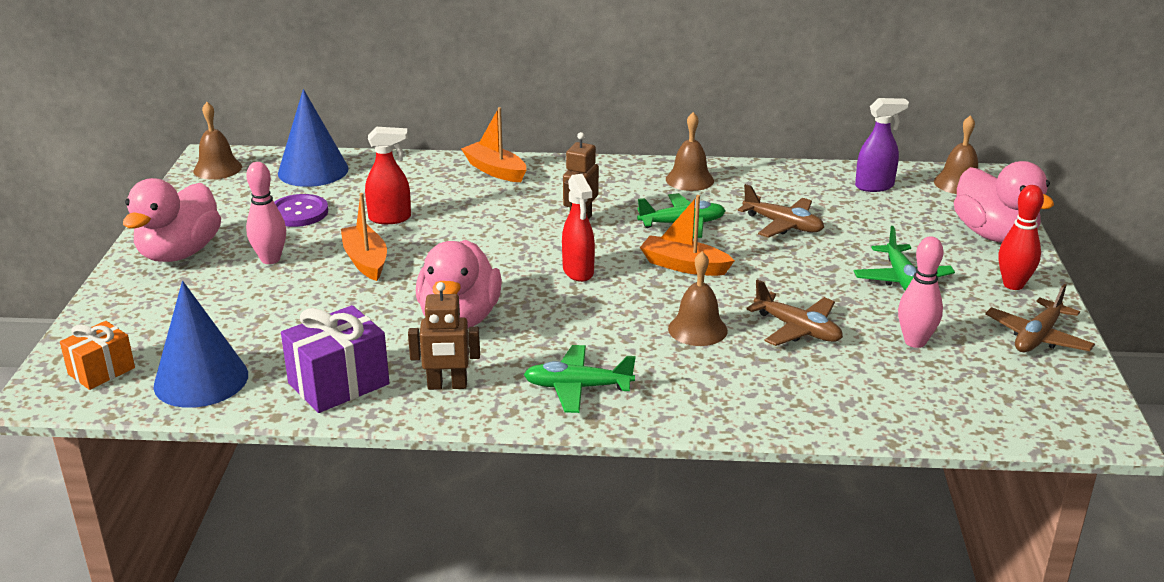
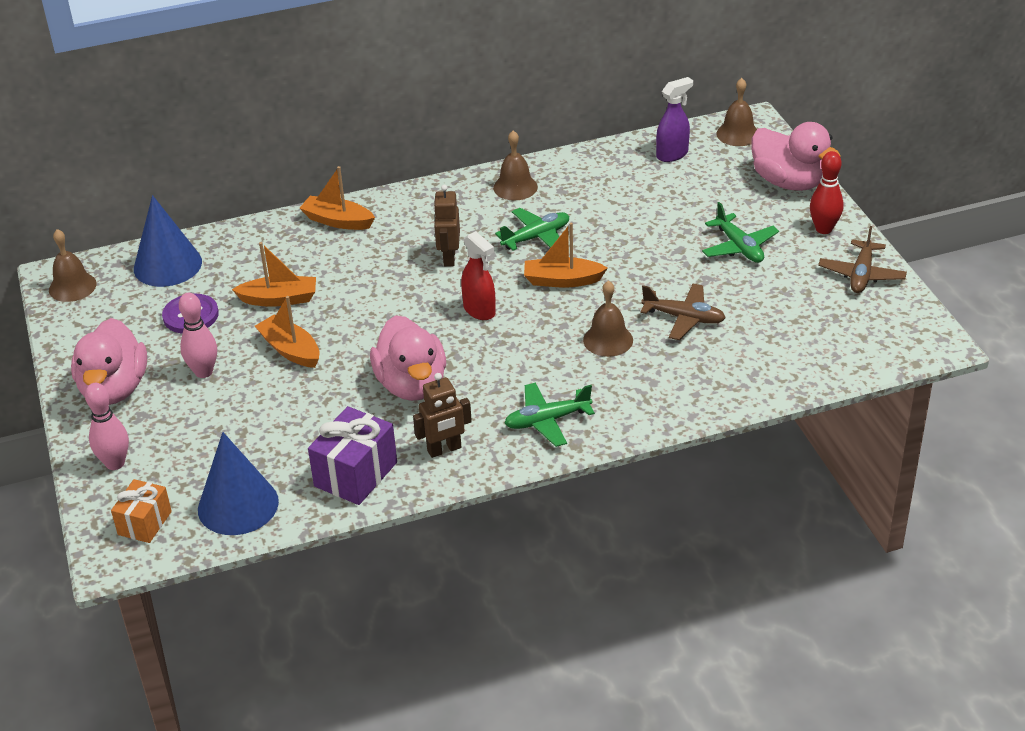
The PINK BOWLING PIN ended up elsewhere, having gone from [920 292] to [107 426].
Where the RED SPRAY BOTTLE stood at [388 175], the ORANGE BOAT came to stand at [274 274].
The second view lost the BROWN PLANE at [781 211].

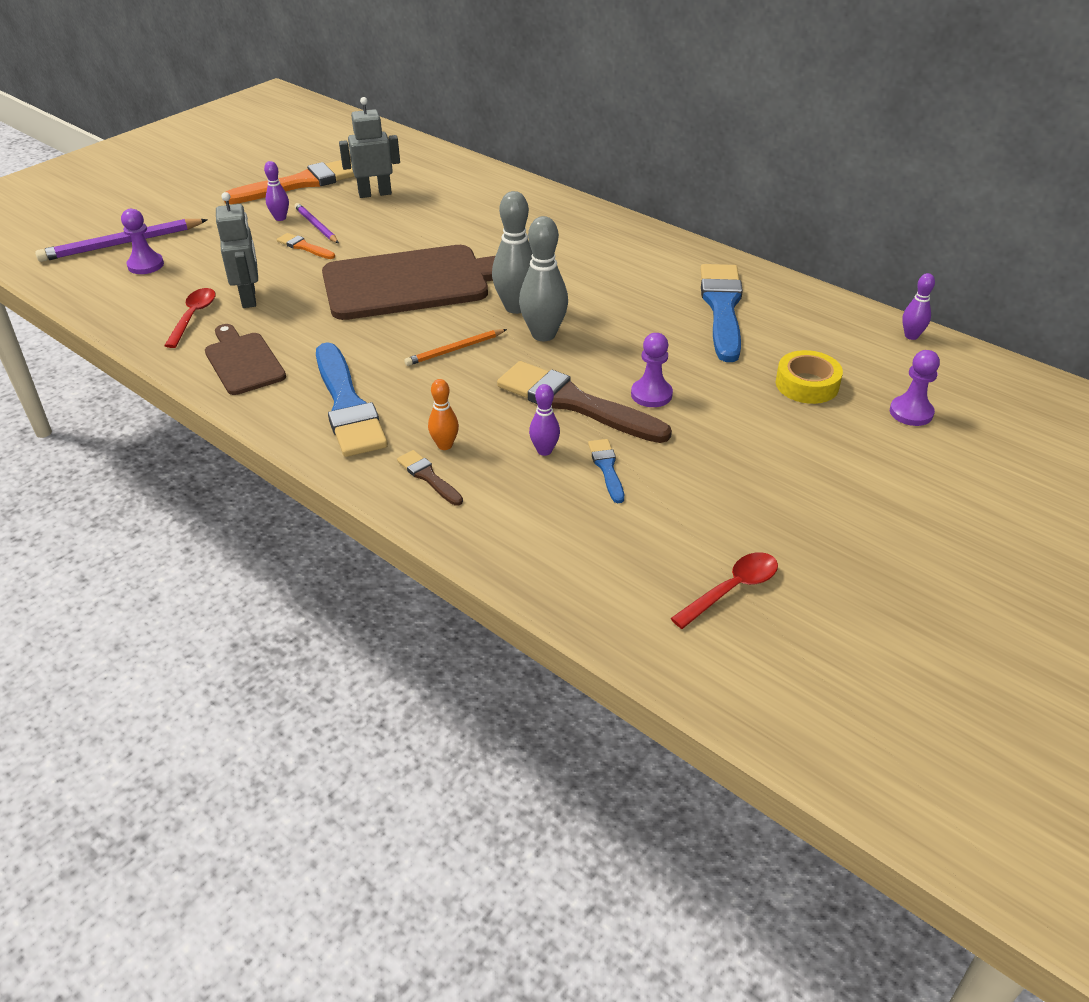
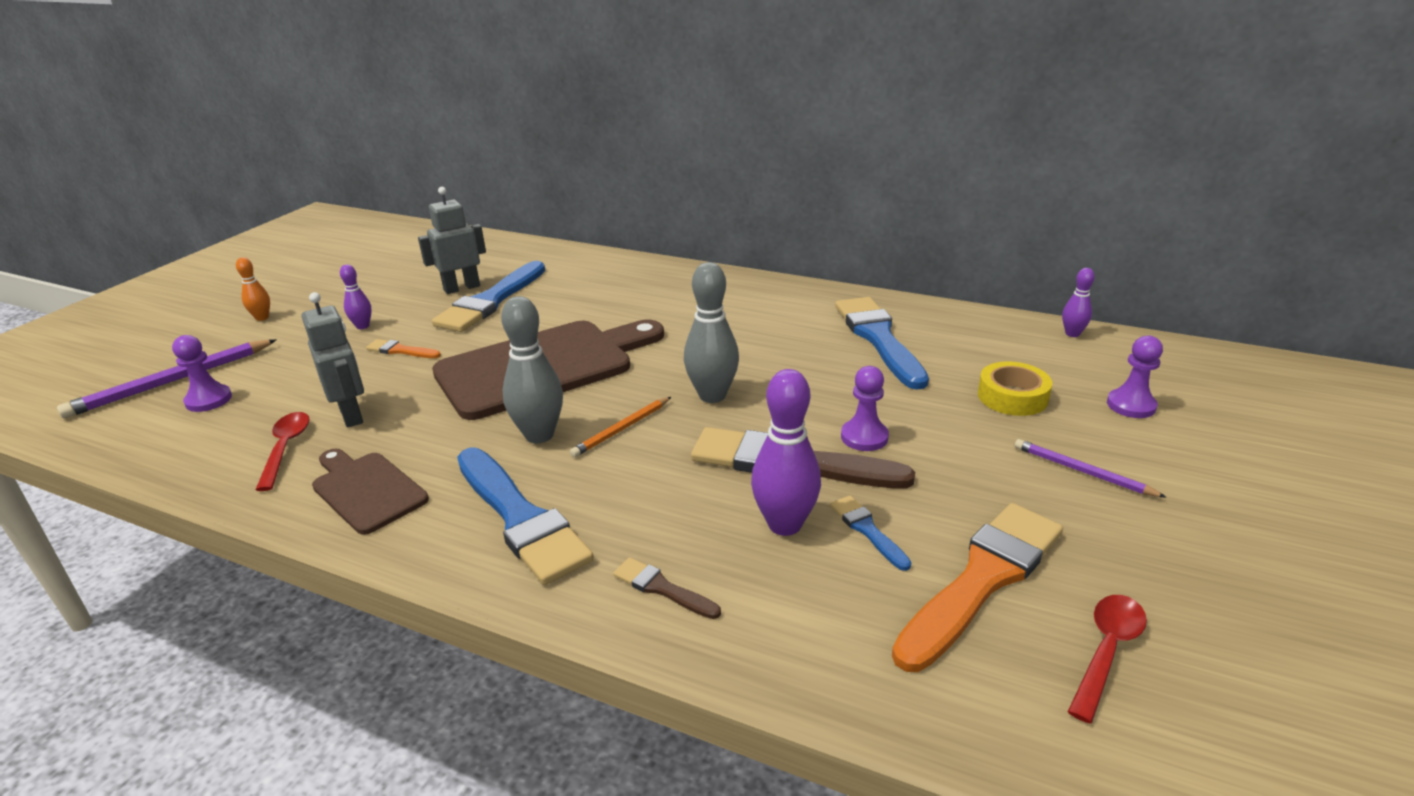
The ORANGE BOWLING PIN ended up elsewhere, having gone from [443 414] to [253 289].
The second view gained the BLUE BRUSH at [488 296].
The GREY BOWLING PIN ended up elsewhere, having gone from [512 252] to [532 369].
The size of the PURPLE BOWLING PIN at [544 420] changed by a factor of 1.82.
The ORANGE BRUSH ended up elsewhere, having gone from [289 181] to [977 587].
The PURPLE PENCIL ended up elsewhere, having gone from [316 223] to [1090 468].

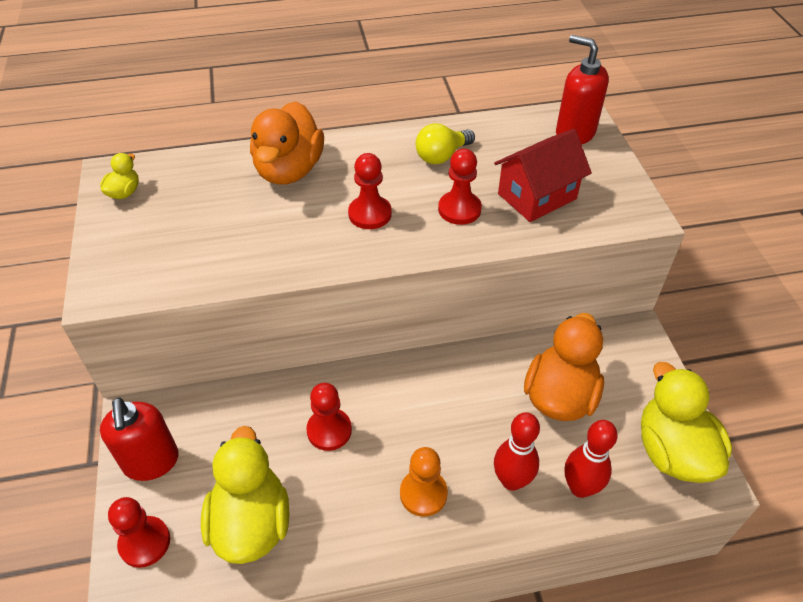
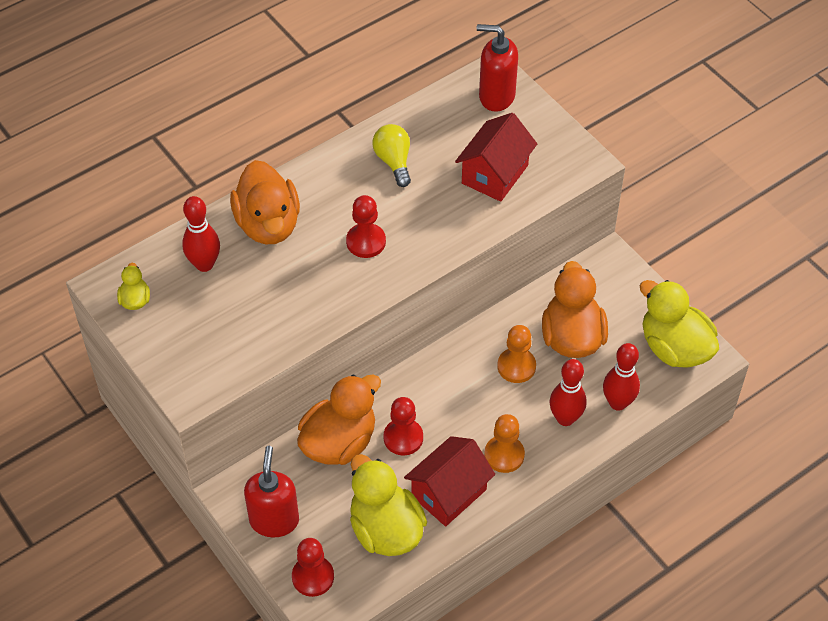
The second view gained the RED BOWLING PIN at [201 234].
The RED SOAP DISPENSER at [139 439] ended up facing another way, 135 degrees counterclockwise from before.
The second view gained the ORANGE DUCK at [339 419].
The YELLOW LIGHT BULB at [445 143] ended up facing another way, 135 degrees clockwise from before.
The second view gained the RED HOUSE at [449 481].
The second view gained the ORANGE PAWN at [516 354].
The second view lost the RED PAWN at [460 187].

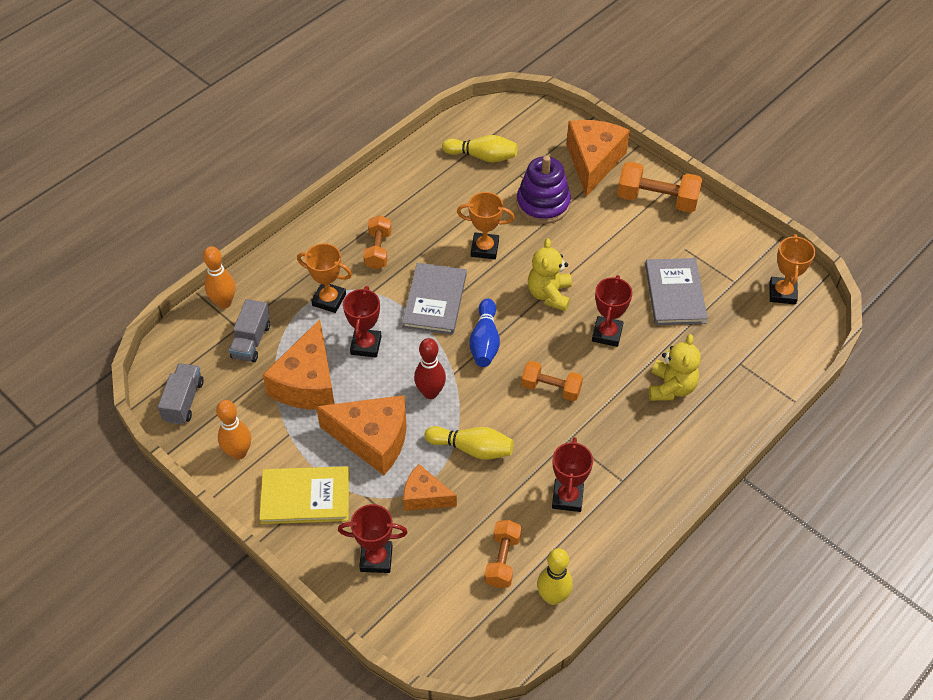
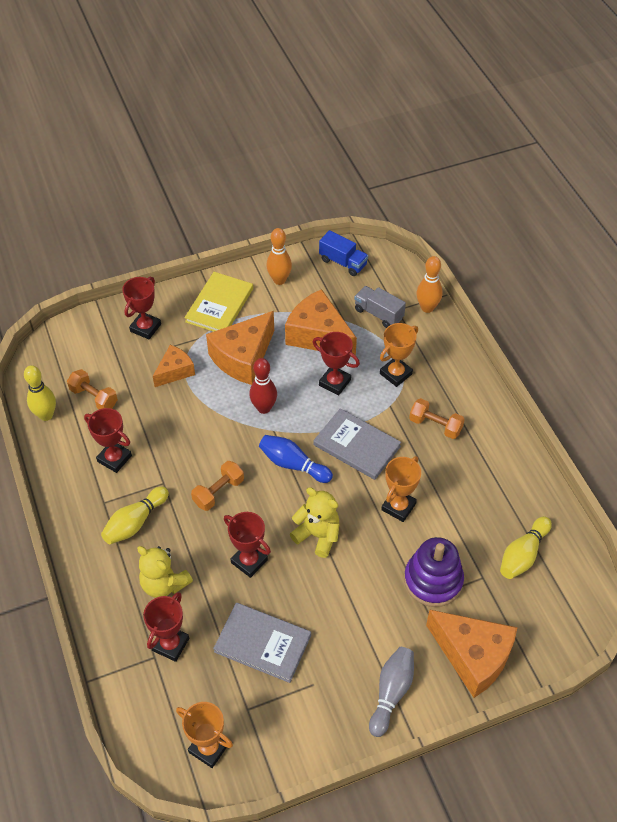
The YELLOW BOWLING PIN ended up elsewhere, having gone from [469 443] to [135 515].
The second view gained the RED TROPHY at [166 627].
What was the GREY TRUCK at [181 393] turned into the BLUE TRUCK at [343 253].
Where the ORANGE DUMBBELL stood at [659 187], the GREY BOWLING PIN came to stand at [391 692].

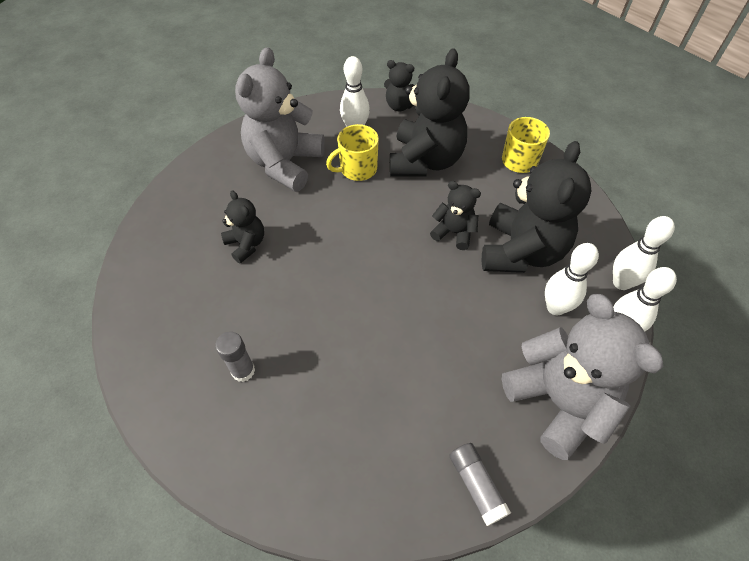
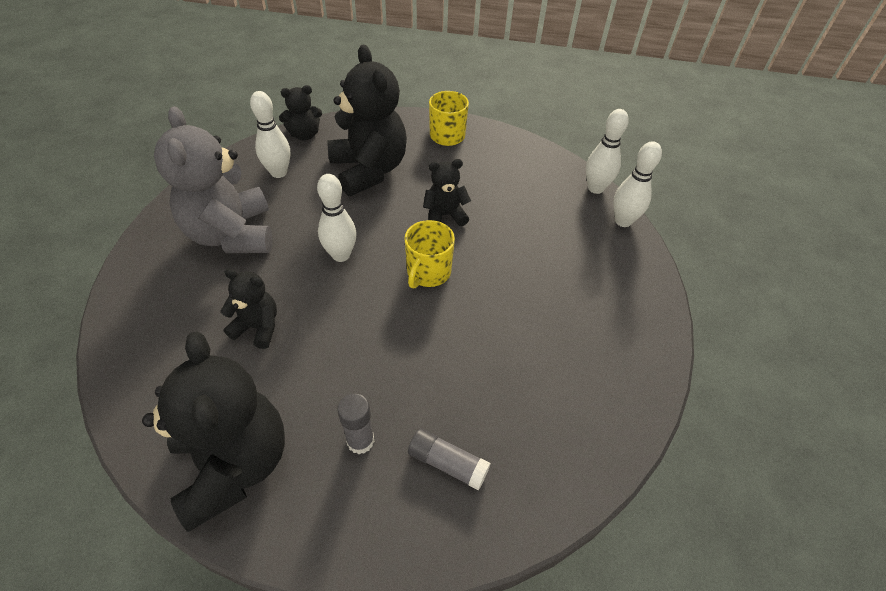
The BLACK TEDDY BEAR ended up elsewhere, having gone from [536 207] to [213 432].
The WHITE BOWLING PIN ended up elsewhere, having gone from [572 279] to [336 218].
The YELLOW MUG ended up elsewhere, having gone from [352 152] to [429 254].
The GREY GLUE STICK ended up elsewhere, having gone from [480 484] to [449 459].
The second view lost the GREY TEDDY BEAR at [583 376].

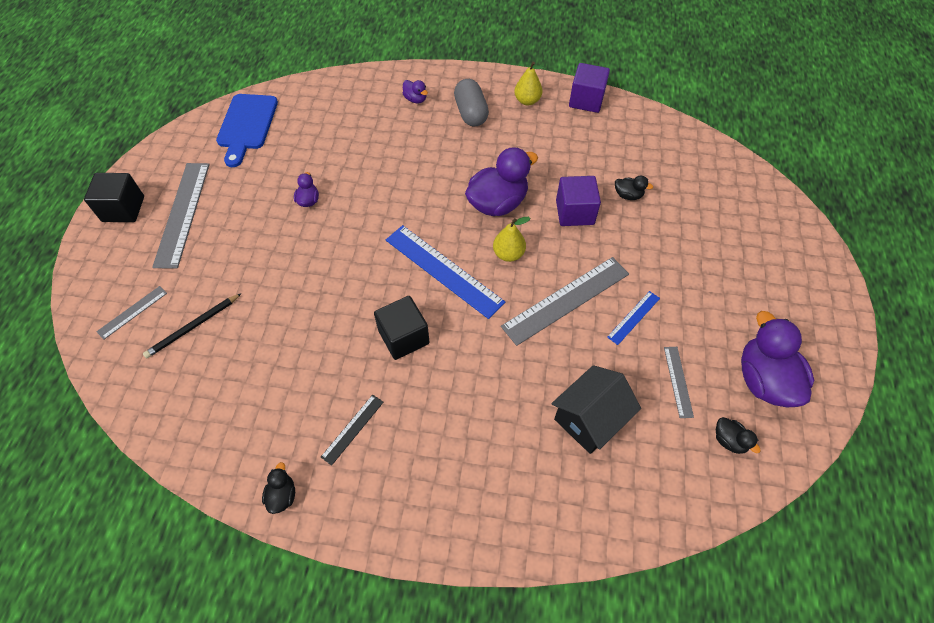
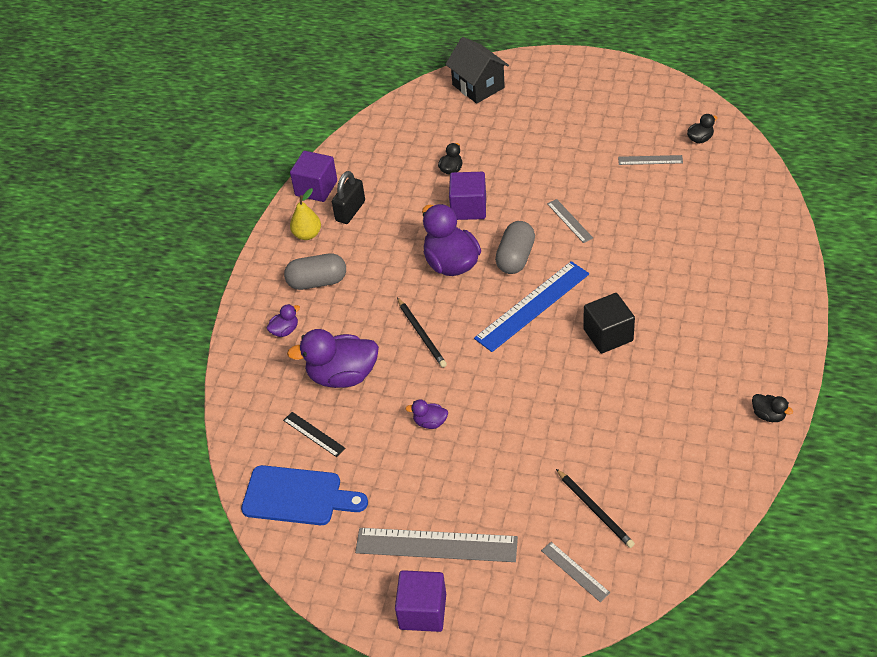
The BLACK RULER ended up elsewhere, having gone from [352 430] to [314 434].
The PURPLE DUCK ended up elsewhere, having gone from [777 359] to [333 358].
The second view gained the BLACK PADLOCK at [348 197].
What was the BLACK CUBE at [114 197] turned into the PURPLE CUBE at [420 601].
The second view gained the BLACK PENCIL at [422 332].
The BLACK HOUSE ended up elsewhere, having gone from [596 409] to [477 70].
Where the YELLOW PEAR stood at [511 239], the GREY CAPSULE came to stand at [515 247].
The size of the GREY RULER at [565 301] changed by a factor of 0.50.
The BLACK DUCK at [278 488] ended up facing another way, 150 degrees counterclockwise from before.
The second view lost the BLUE RULER at [633 318].

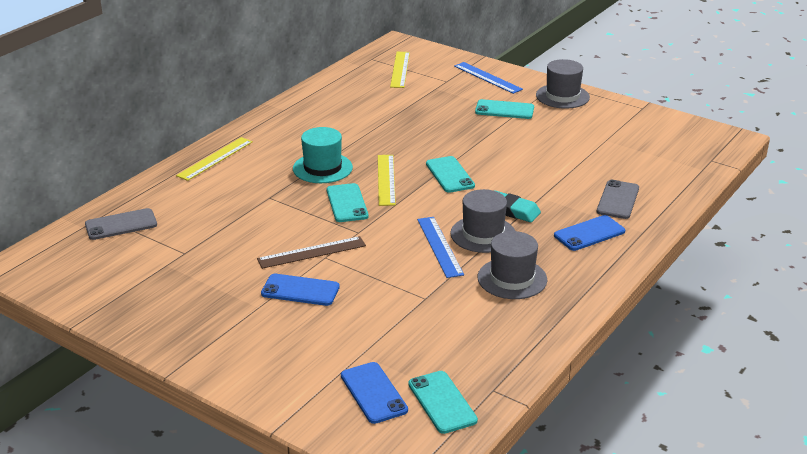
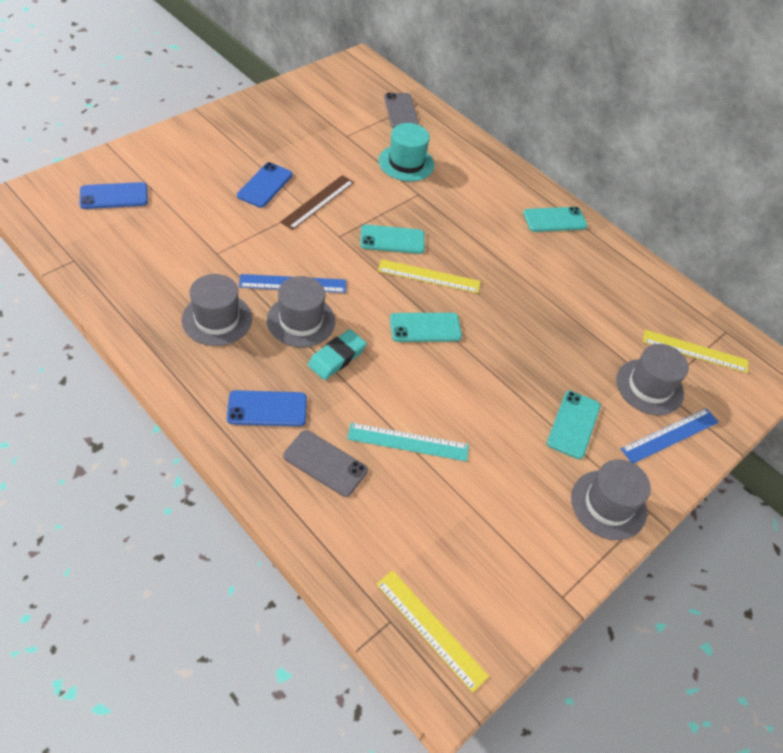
The BLUE PHONE at [589 233] ended up facing another way, 75 degrees counterclockwise from before.
The BROWN RULER at [311 252] ended up facing another way, 45 degrees clockwise from before.
The second view gained the TURQUOISE RULER at [408 442].
The YELLOW RULER ended up elsewhere, having gone from [214 159] to [432 631].
The TURQUOISE HAT ended up elsewhere, having gone from [323 155] to [406 152].
The TURQUOISE PHONE ended up elsewhere, having gone from [443 402] to [555 219].
The second view gained the GREY HAT at [652 379].

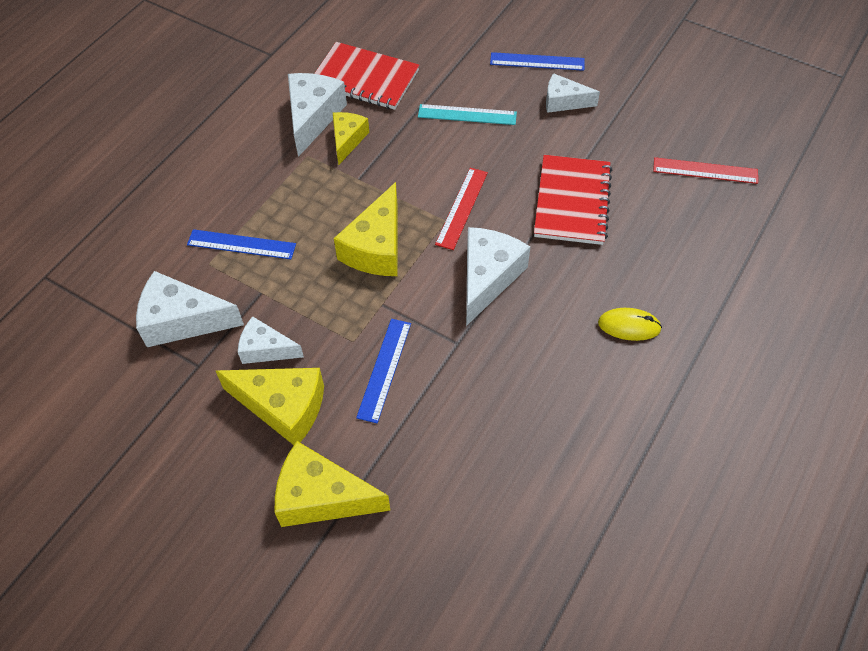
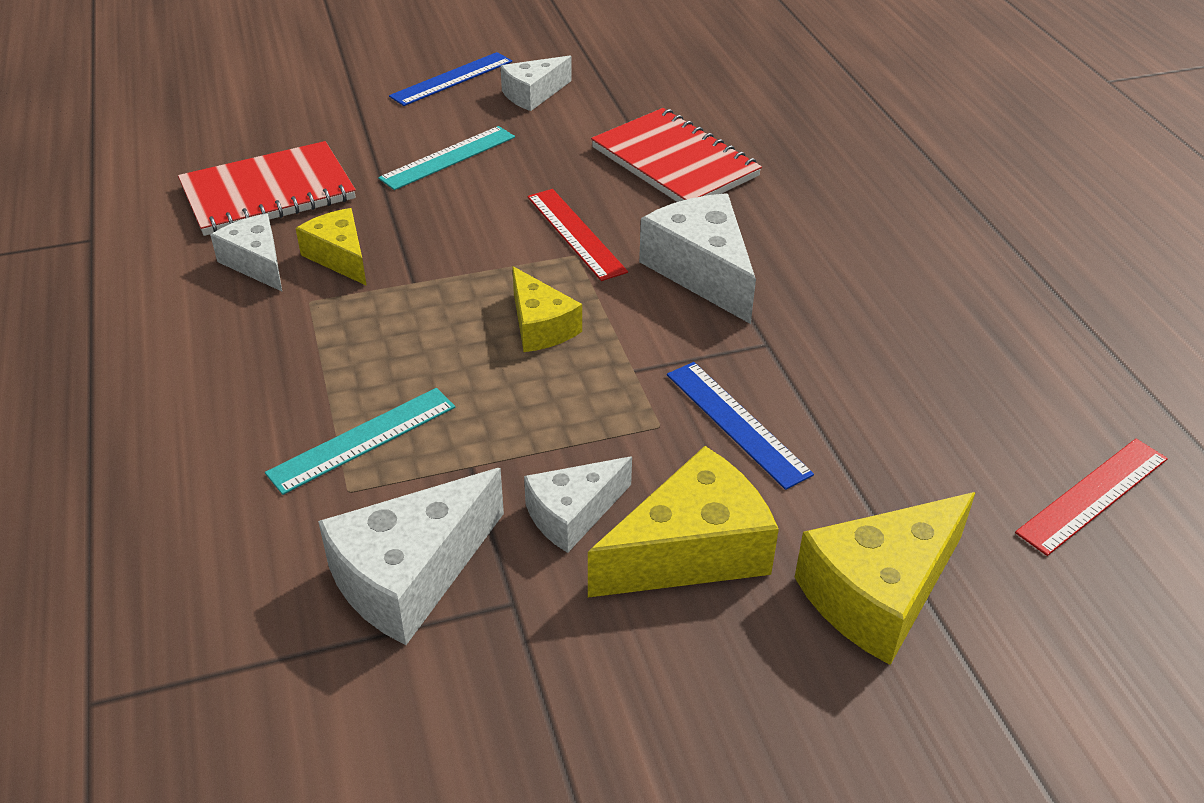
The size of the WHITE CHEESE at [317 115] changed by a factor of 0.62.
What was the BLUE RULER at [241 244] turned into the TURQUOISE RULER at [360 441].
The size of the YELLOW CHEESE at [365 229] changed by a factor of 0.62.
The RED RULER ended up elsewhere, having gone from [705 170] to [1091 497].
The second view lost the YELLOW MOUSE at [630 324].

